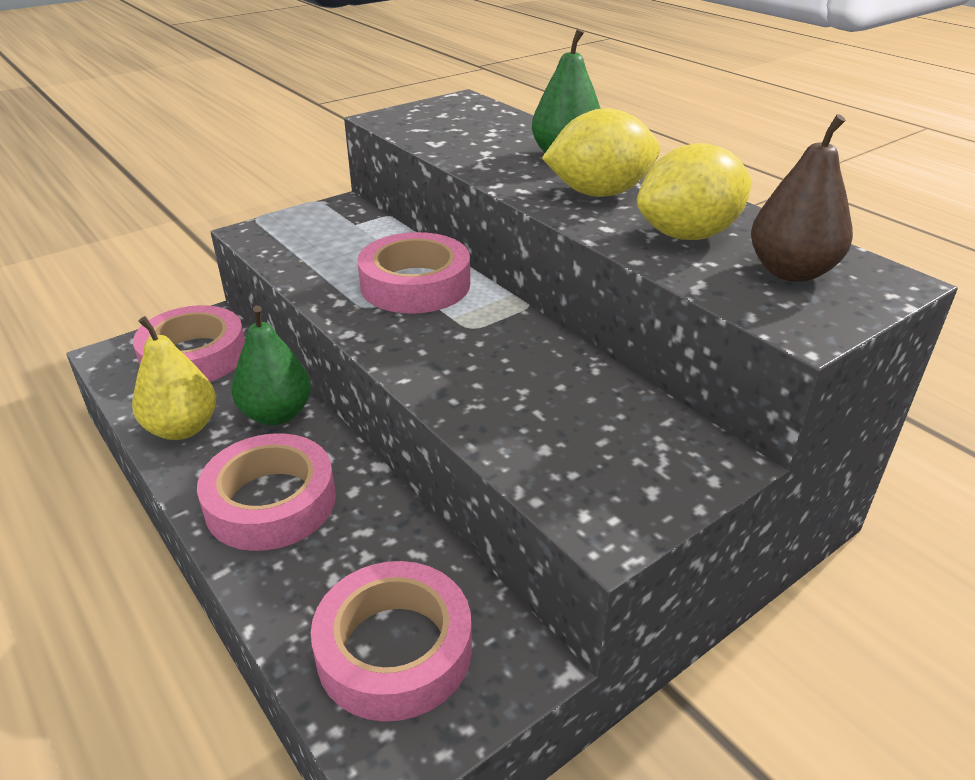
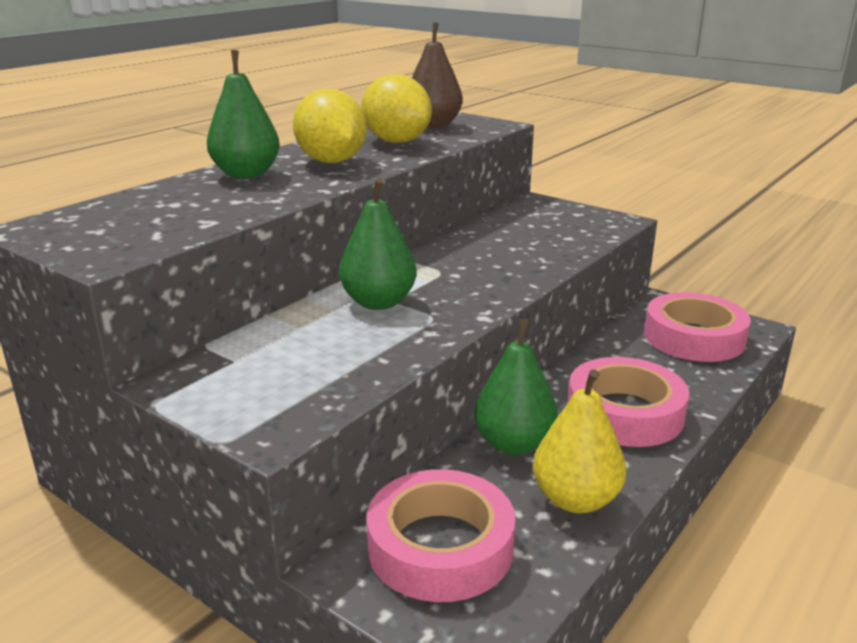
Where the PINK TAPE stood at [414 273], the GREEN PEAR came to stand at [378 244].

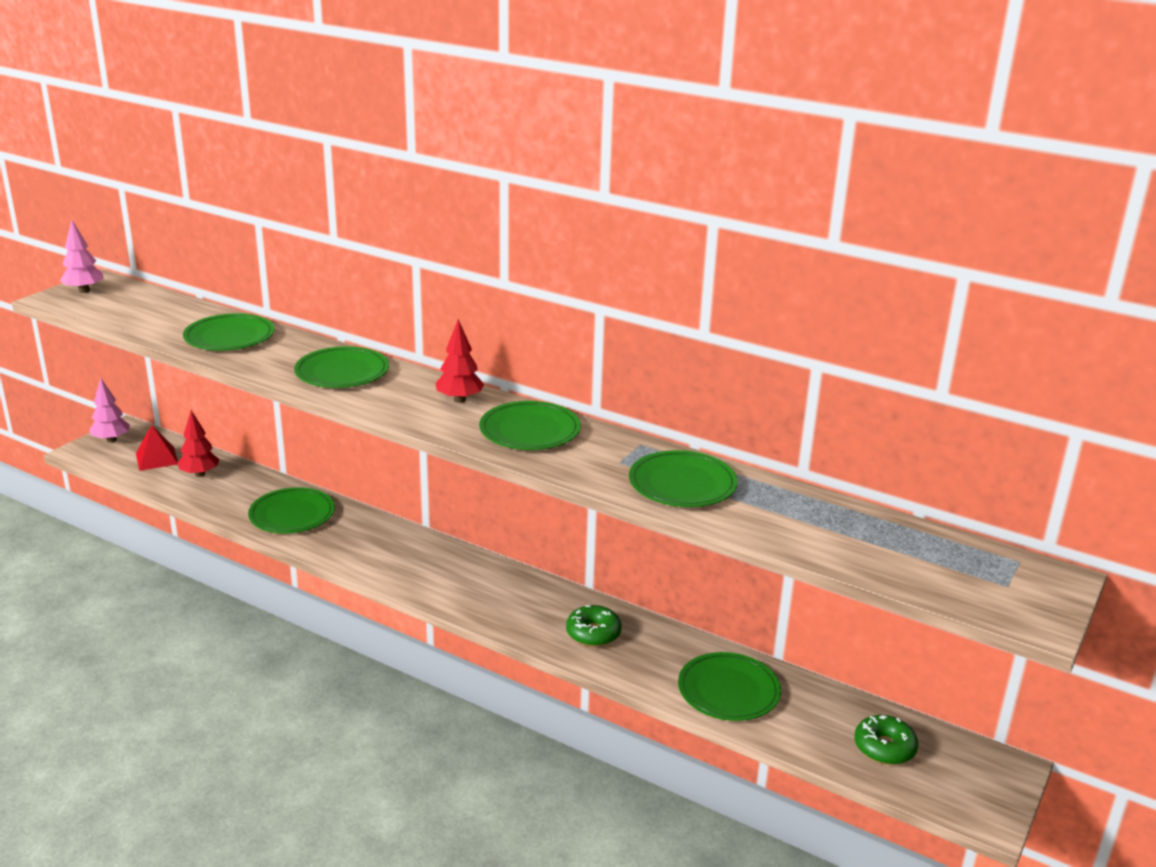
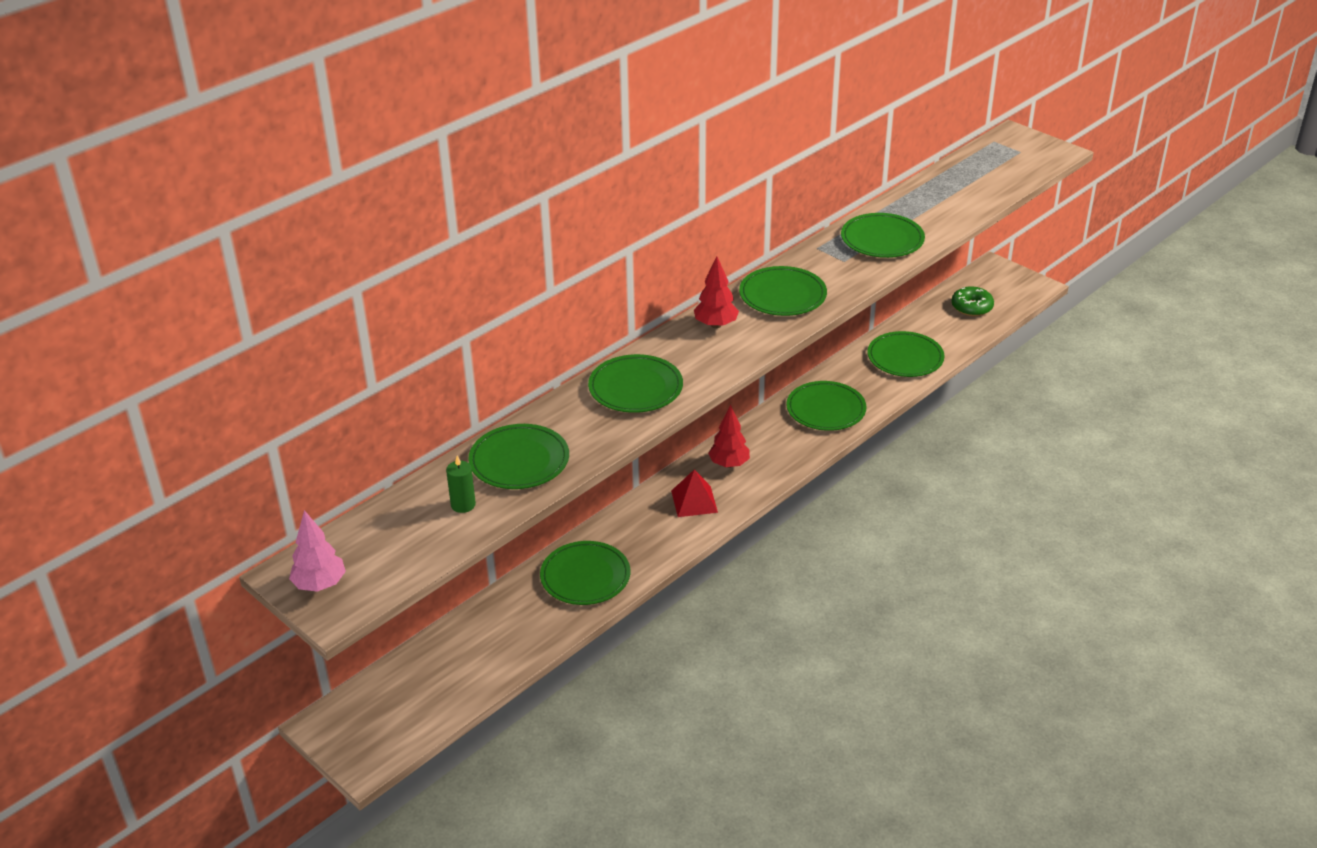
The second view gained the GREEN CANDLE at [461 484].
The RED PYRAMID ended up elsewhere, having gone from [157 448] to [694 493].
The RED TREE ended up elsewhere, having gone from [199 443] to [729 436].
Where the GREEN DONUT stood at [594 626], the GREEN PLATE came to stand at [826 406].
The second view lost the PINK TREE at [109 410].

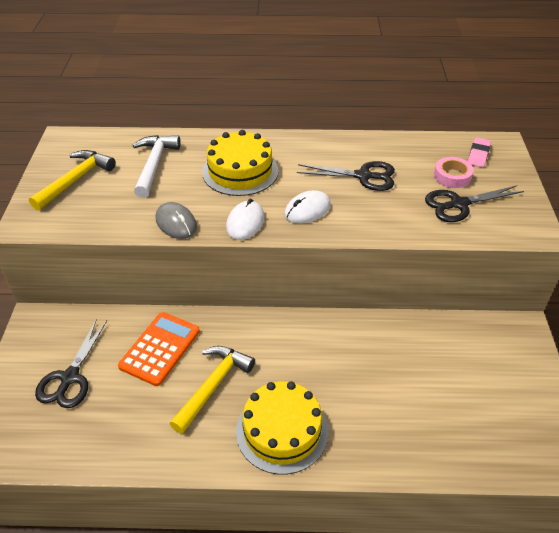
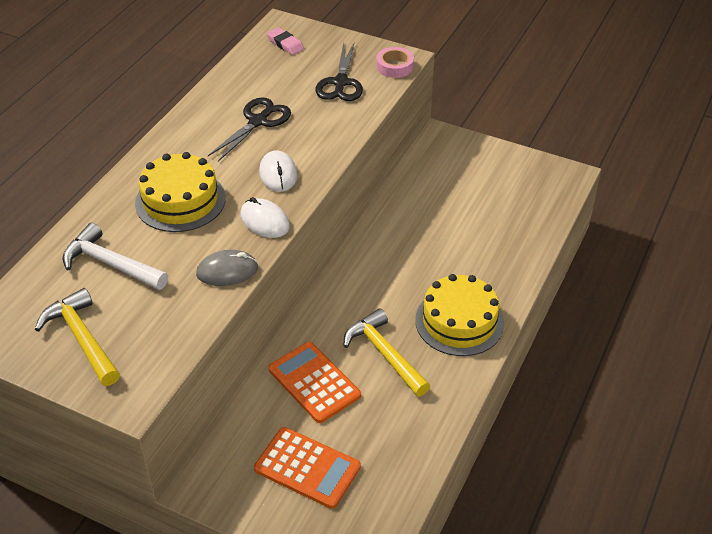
Where the BLACK SCISSORS stood at [71 363], the ORANGE CALCULATOR came to stand at [307 468].
The PINK TAPE ended up elsewhere, having gone from [454 172] to [395 62].

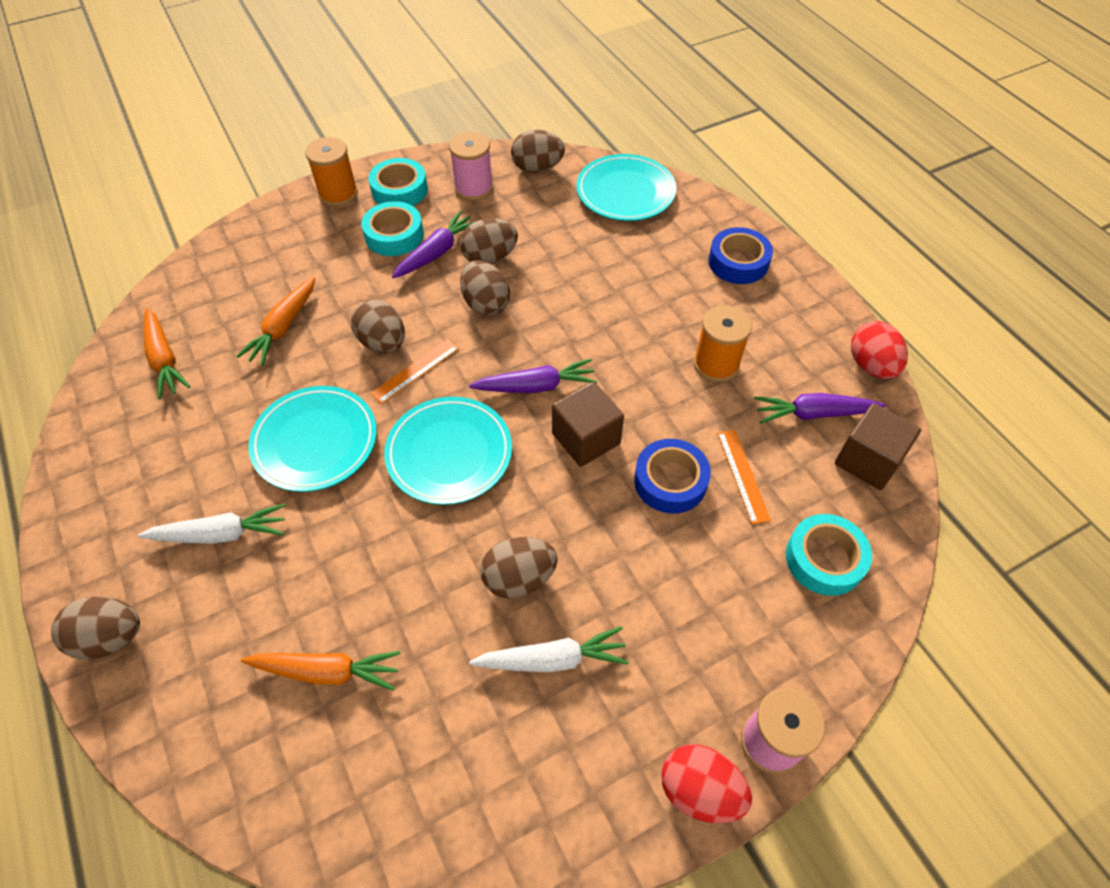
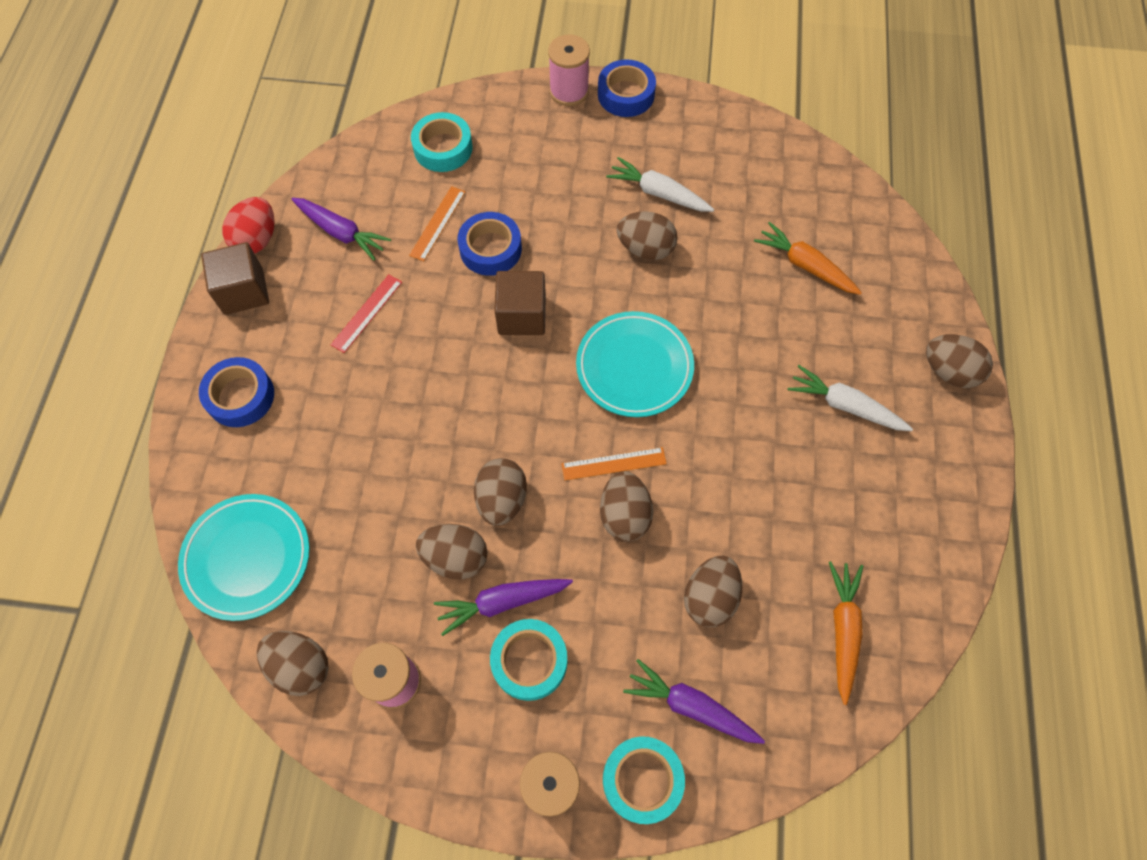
The BROWN CUBE ended up elsewhere, having gone from [878 446] to [235 278].
Where the ORANGE SPOOL stood at [723 344], the RED RULER came to stand at [366 314].
Where the RED EGG stood at [706 783], the BLUE TAPE came to stand at [627 88].
The TURQUOISE TAPE ended up elsewhere, having gone from [398 182] to [644 780].
The PURPLE CARROT ended up elsewhere, having gone from [533 376] to [694 701].
Where the ORANGE CARROT stood at [275 321], the BROWN EGG came to stand at [713 591].
The second view lost the TURQUOISE PLATE at [312 439].

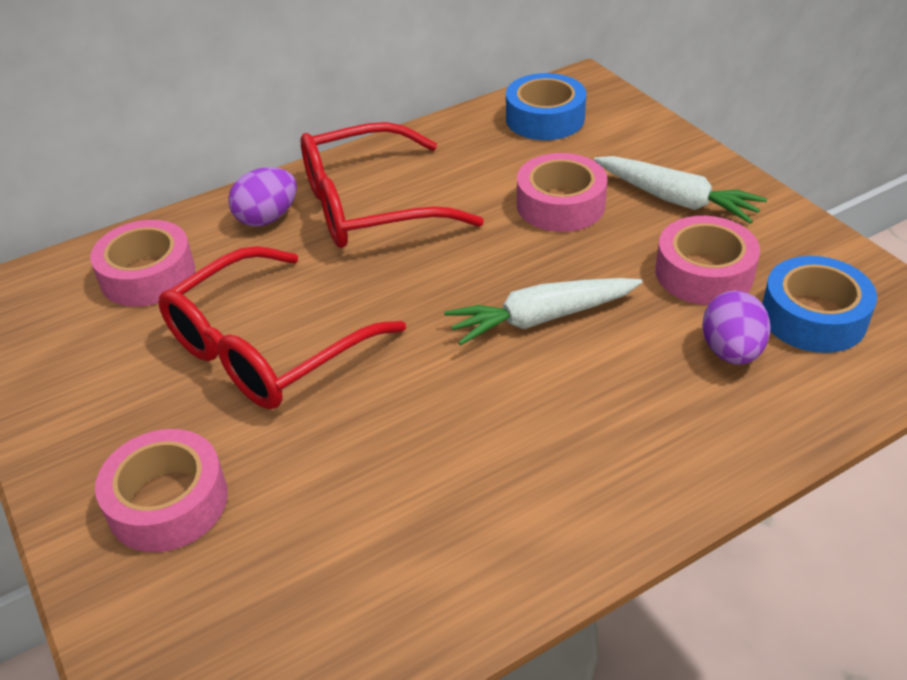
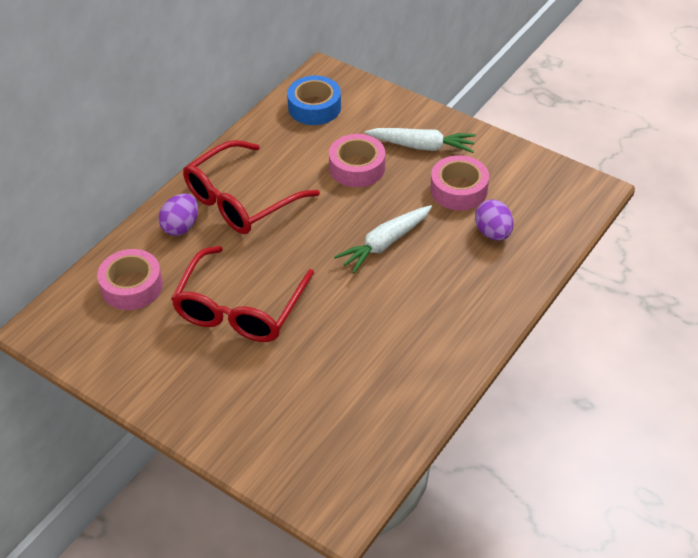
The second view lost the PINK TAPE at [161 490].
The second view lost the BLUE TAPE at [819 304].

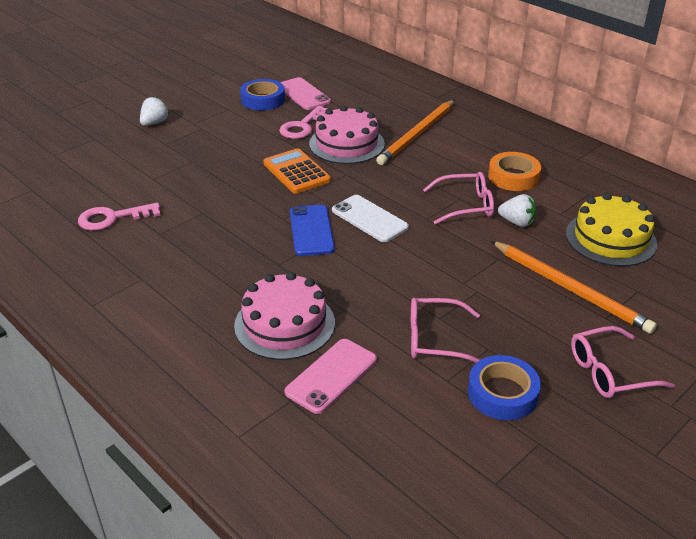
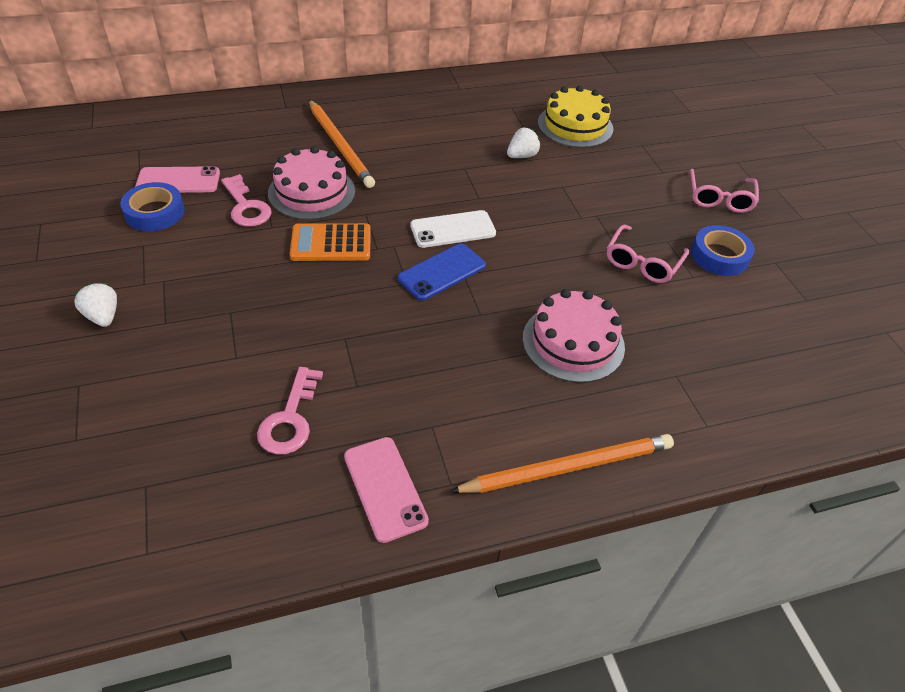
The PINK PHONE ended up elsewhere, having gone from [330 376] to [386 490].
The BLUE PHONE at [312 230] ended up facing another way, 60 degrees counterclockwise from before.
The ORANGE PENCIL ended up elsewhere, having gone from [574 287] to [561 463].
The second view lost the PINK GLASSES at [458 198].
The second view lost the ORANGE TAPE at [514 171].

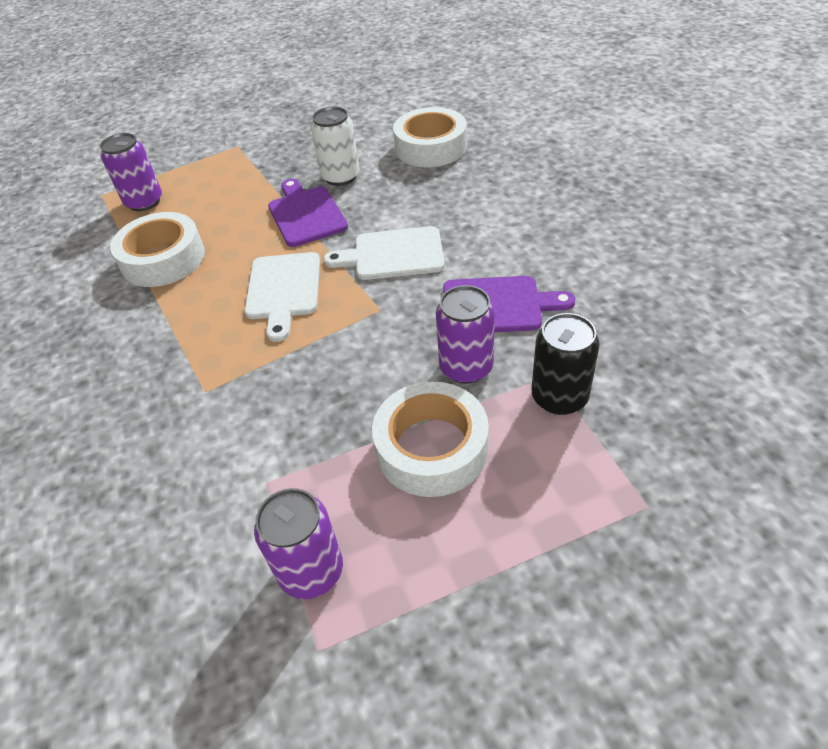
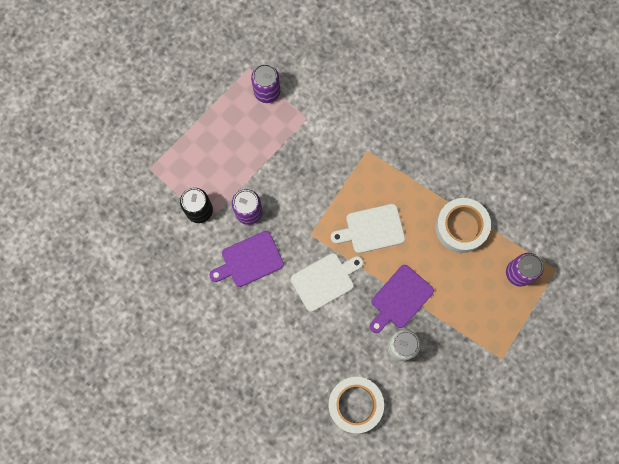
The WHITE CUTTING BOARD at [282 297] ended up facing another way, 75 degrees counterclockwise from before.
The PURPLE CUTTING BOARD at [308 213] ended up facing another way, 90 degrees clockwise from before.
The second view lost the WHITE TAPE at [430 439].

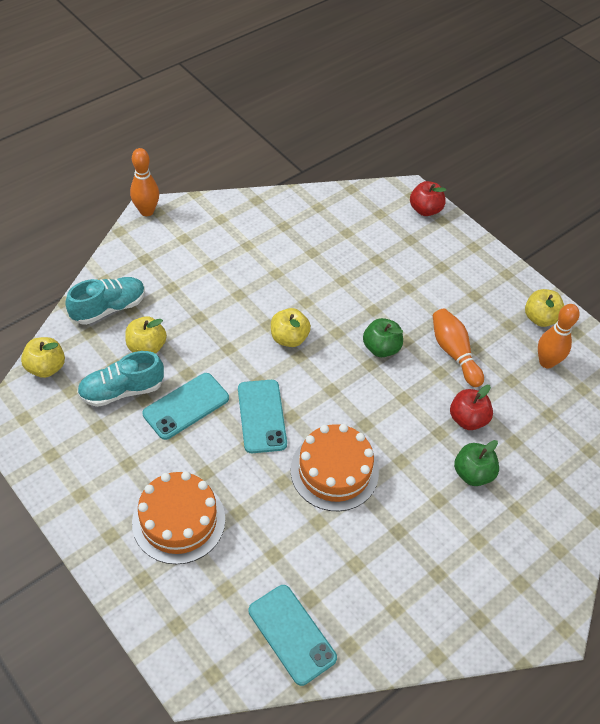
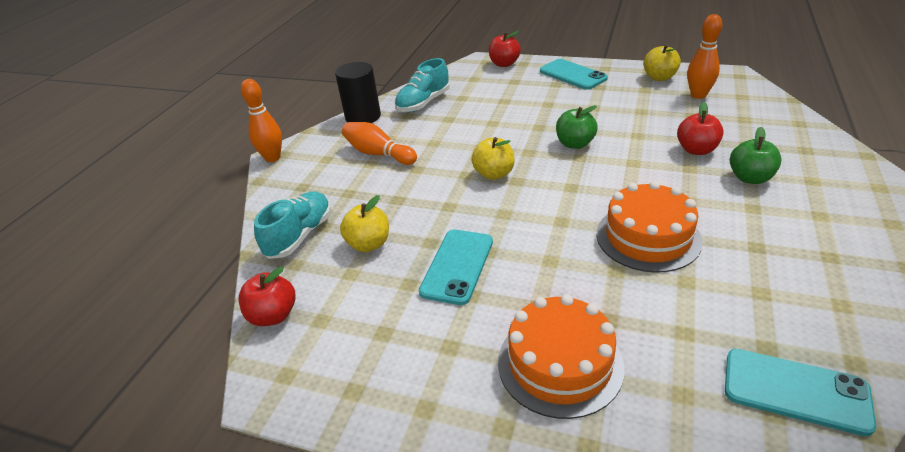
What was the YELLOW APPLE at [43 357] turned into the RED APPLE at [267 296].
The second view gained the BLACK CYLINDER at [358 92].
The ORANGE BOWLING PIN ended up elsewhere, having gone from [458 347] to [379 143].
The TURQUOISE SHOE ended up elsewhere, having gone from [120 379] to [422 85].
The TURQUOISE PHONE ended up elsewhere, having gone from [262 416] to [574 74].

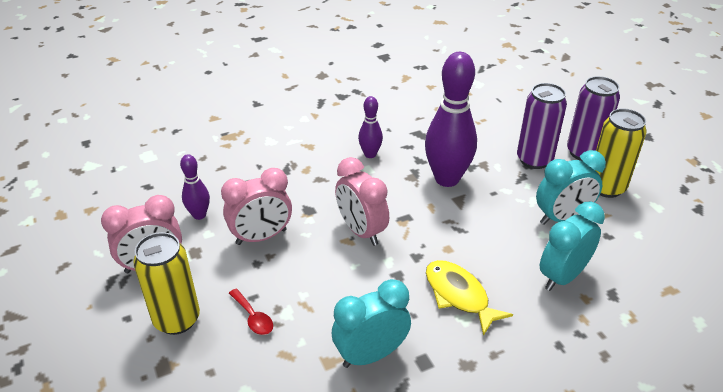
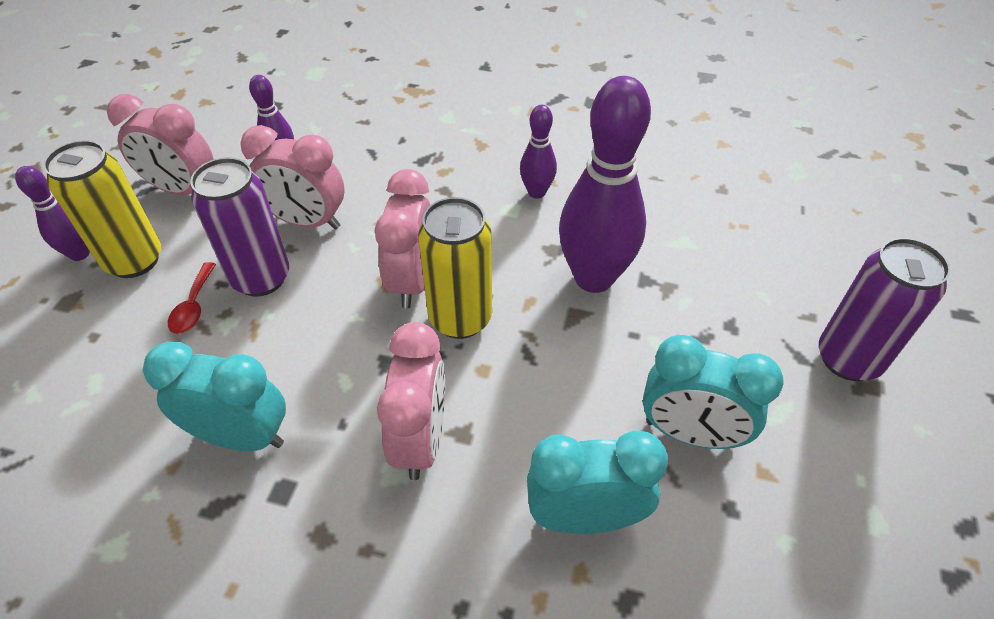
The second view gained the PURPLE BOWLING PIN at [52 213].
The PURPLE CAN ended up elsewhere, having gone from [542 126] to [239 227].
Where the YELLOW FISH stood at [469 298], the PINK CLOCK came to stand at [411 401].
The YELLOW CAN ended up elsewhere, having gone from [621 153] to [455 268].

